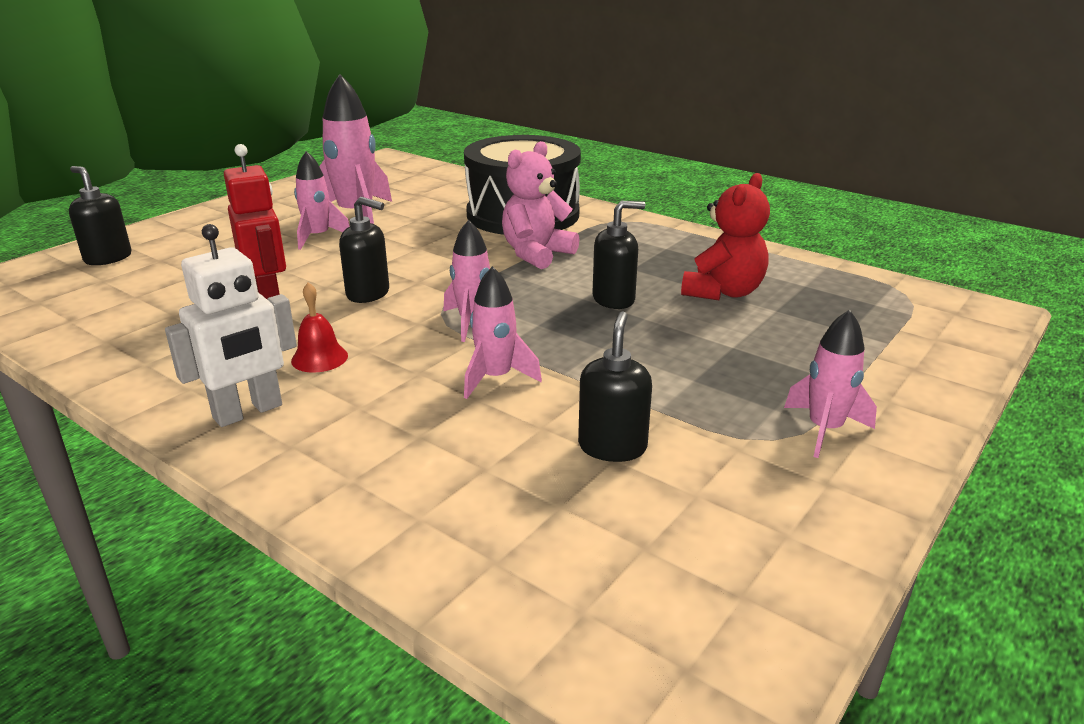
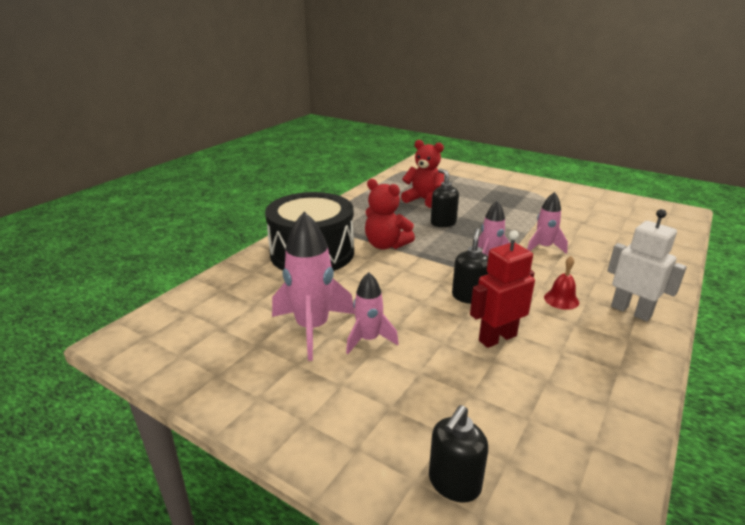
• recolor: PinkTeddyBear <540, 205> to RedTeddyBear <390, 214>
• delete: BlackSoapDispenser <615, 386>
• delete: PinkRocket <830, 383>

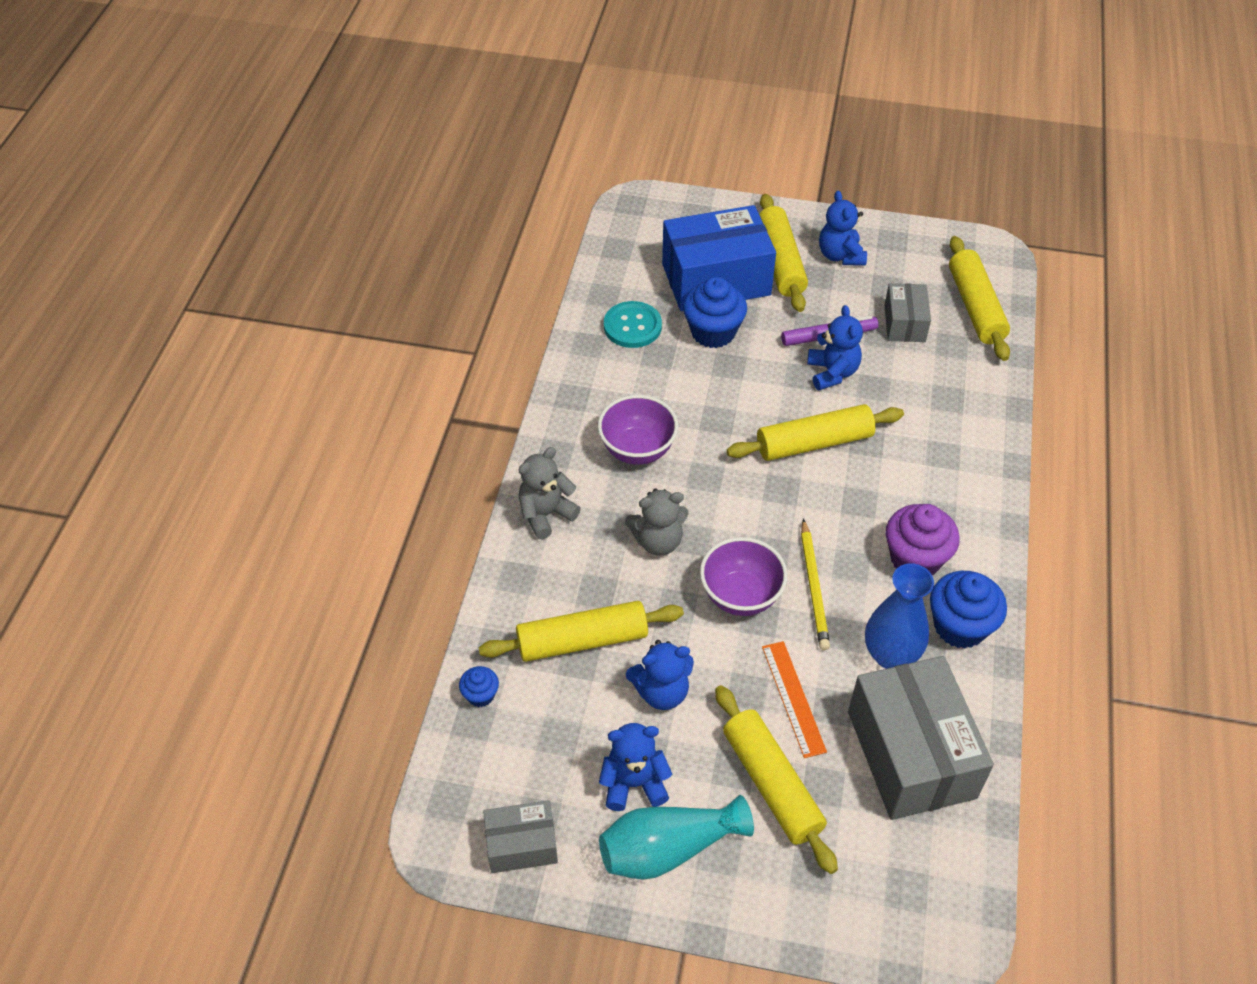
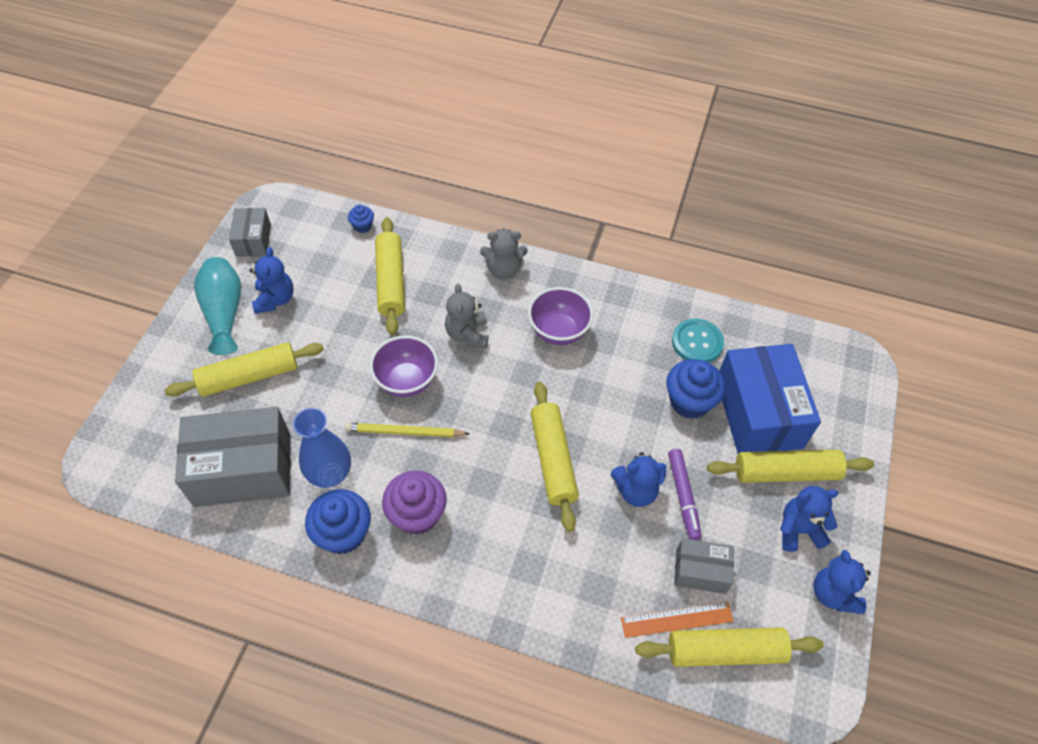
• rotate: GreyTeddyBear <550, 493> = <504, 254> 120 degrees clockwise
• move: OrangeRuler <794, 699> to <677, 620>
• move: BlueTeddyBear <660, 675> to <842, 582>

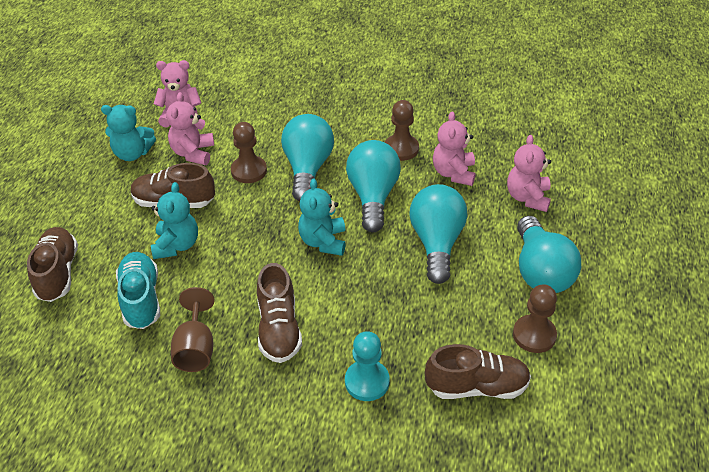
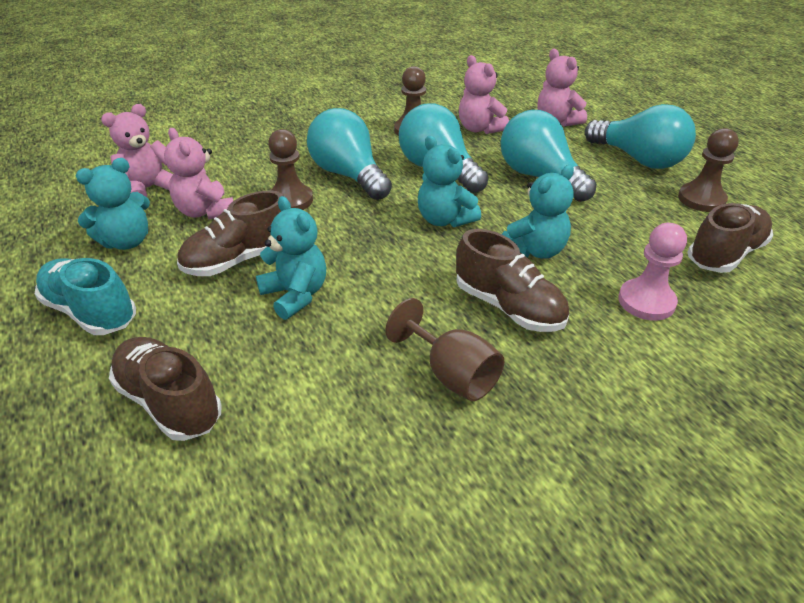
• move: TurquoiseShoe <138, 290> to <85, 296>
• insert: TurquoiseTeddyBear <538, 212>
• recolor: TurquoisePawn <367, 366> to PinkPawn <652, 272>

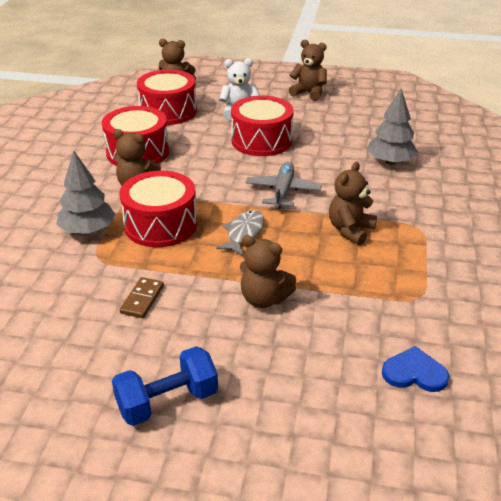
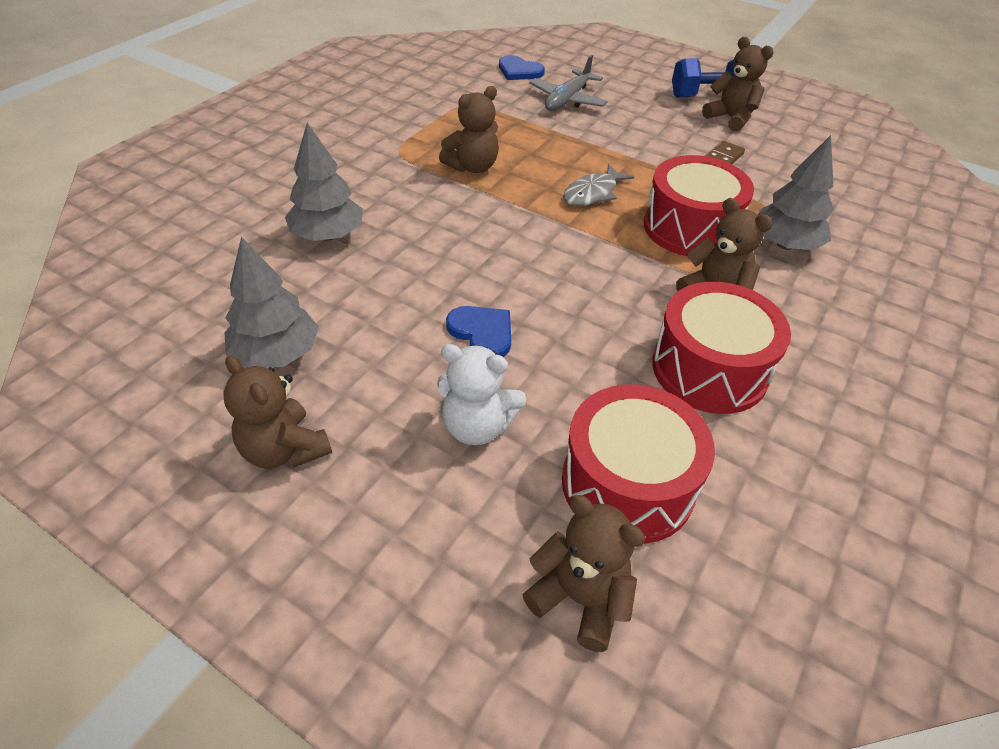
• insert: GreyTree <272, 302>
• replace: RedDrum <262, 126> to BlueHeart <478, 331>
• move: GreyPlane <284, 185> to <568, 83>
• move: BrownTeddyBear <268, 271> to <738, 84>

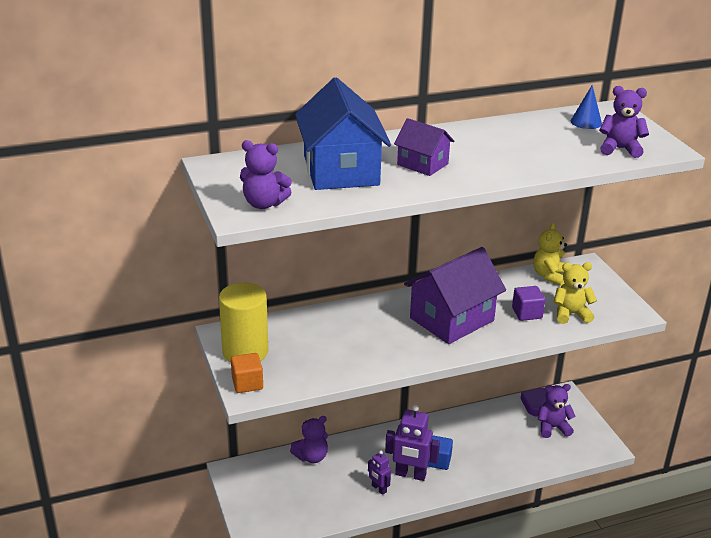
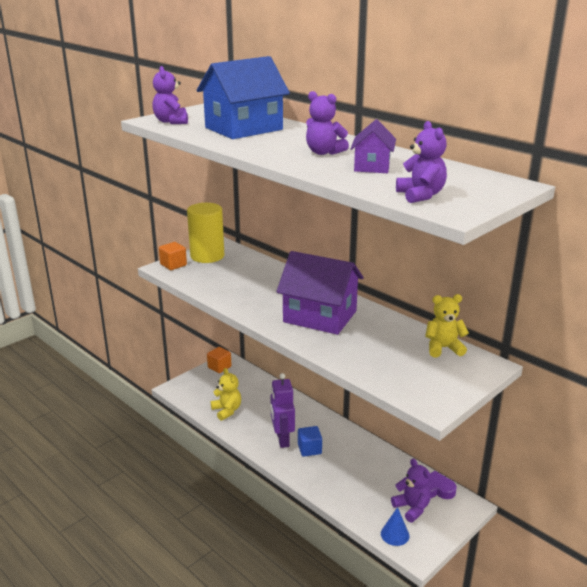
• insert: OrangeCube <219, 360>
• move: YellowTeddyBear <575, 293> to <226, 394>
• move: PurpleTeddyBear <309, 439> to <327, 123>
• move: PurpleHouse <424, 147> to <373, 146>
• move: BlueCone <586, 107> to <395, 526>
• delete: PurpleRobot <379, 473>
• delete: PurpleCube <528, 303>

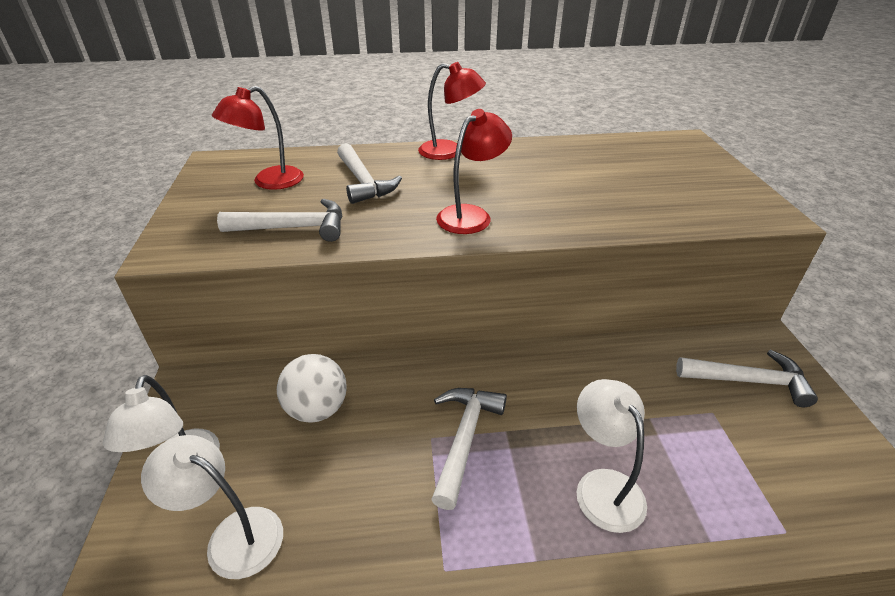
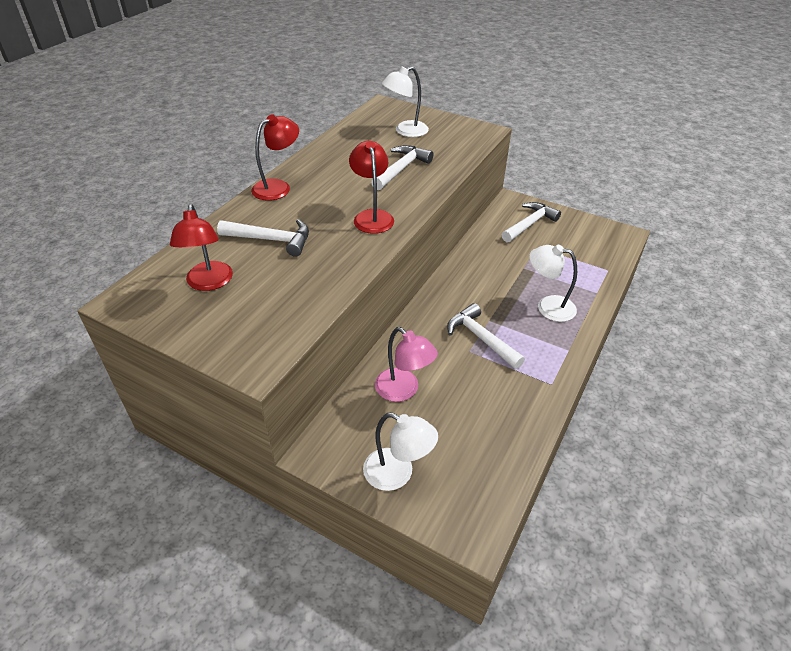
• move: WhiteHammer <279, 220> to <402, 167>
• replace: WhiteBall <311, 388> to PinkLamp <406, 364>
• move: WhiteLamp <212, 507> to <405, 102>

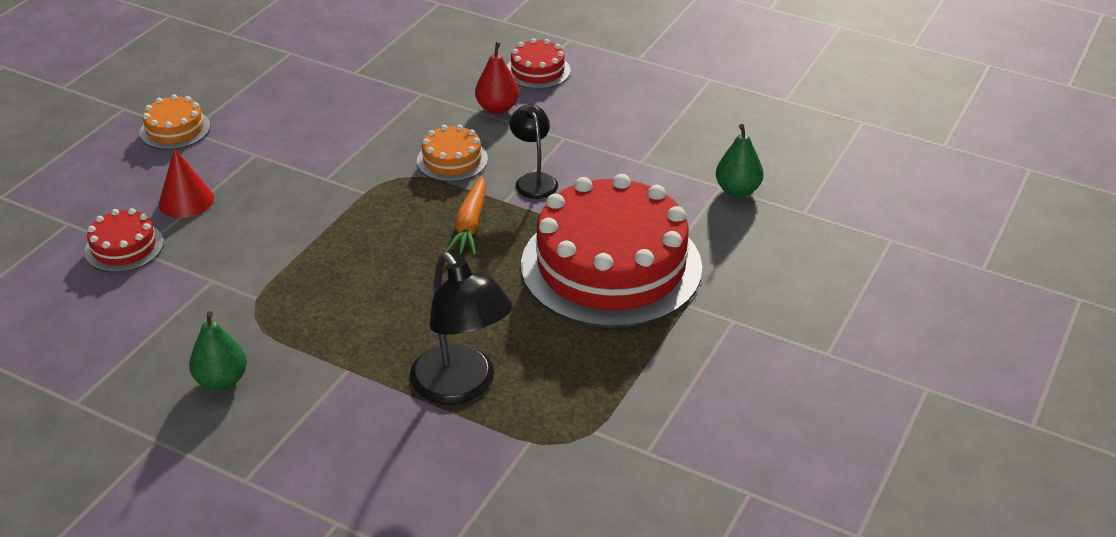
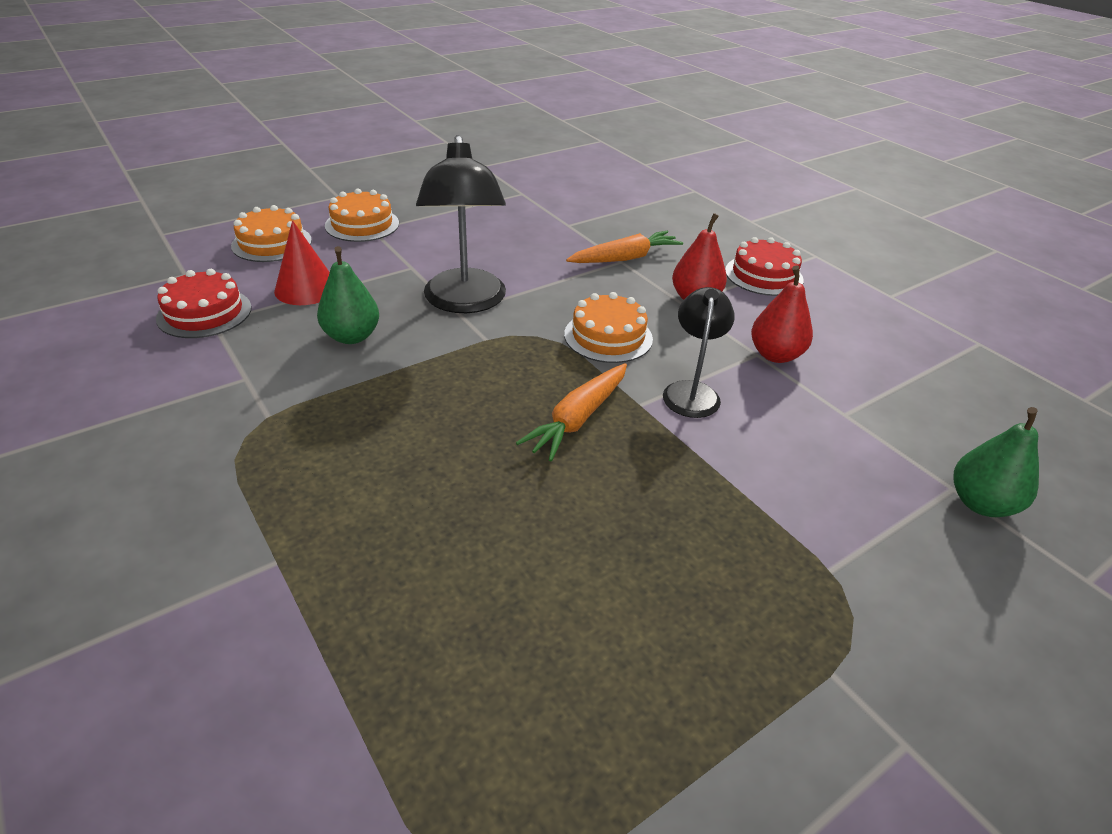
• insert: OrangeCake <271, 233>
• move: GreenPear <218, 350> to <348, 295>
• move: BlackLamp <461, 328> to <461, 224>
• insert: OrangeCarrot <624, 247>
• insert: RedPear <782, 314>
• delete: RedCake <611, 251>

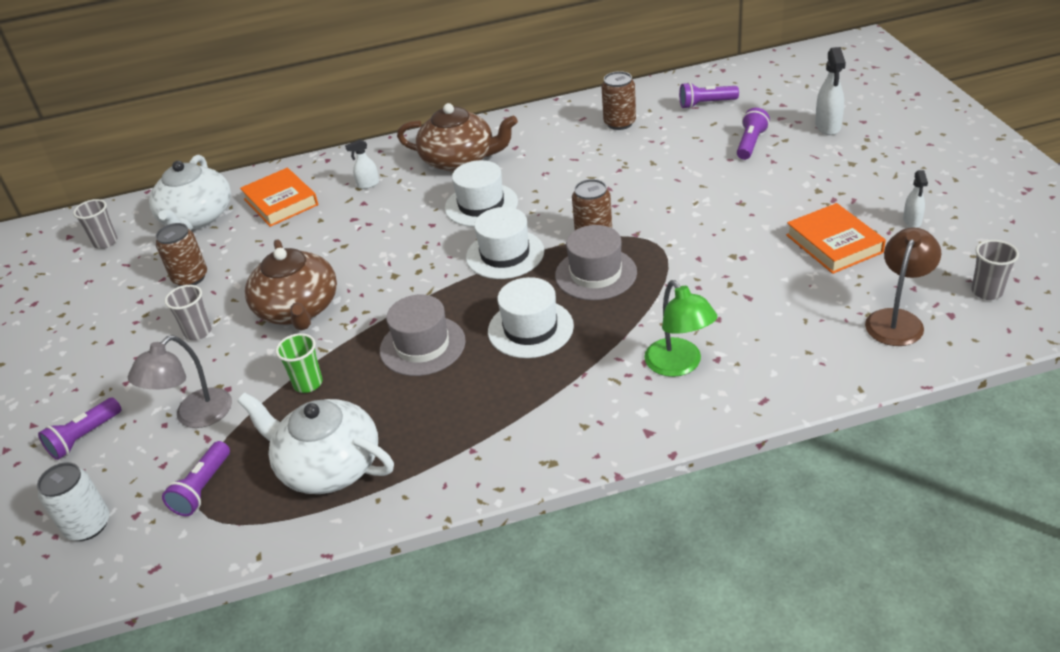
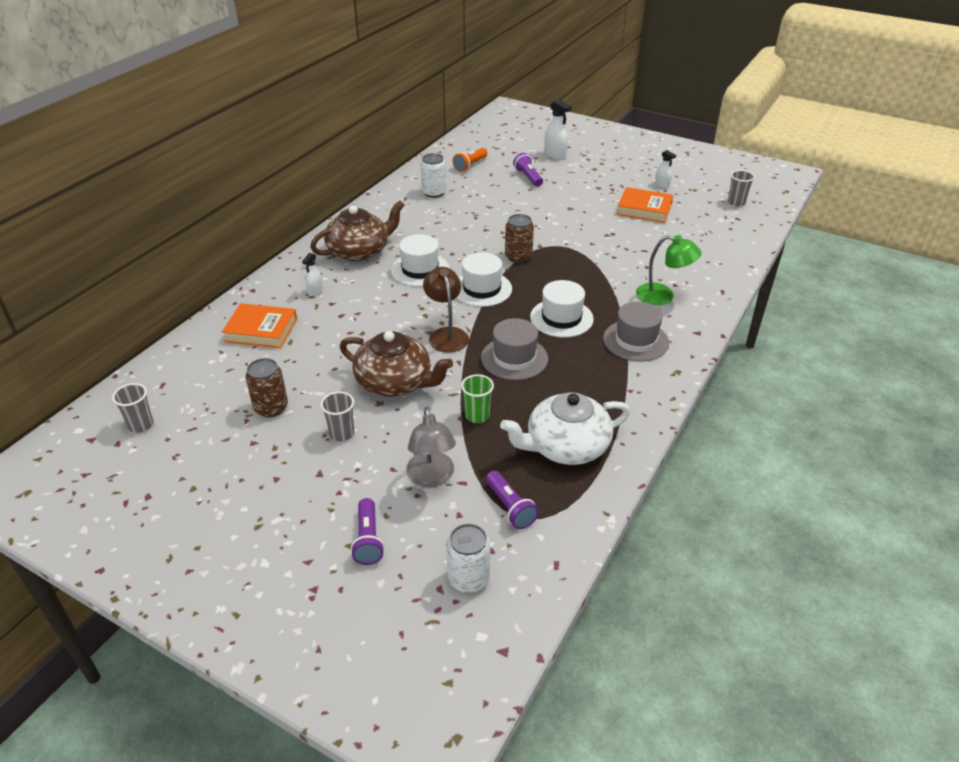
• recolor: BrownCan <618, 100> to WhiteCan <433, 175>
• move: BrownLamp <903, 287> to <446, 310>
• recolor: PurpleFlashlight <709, 95> to OrangeFlashlight <469, 160>
• move: GreyHat <596, 262> to <636, 332>
• delete: WhiteTeapot <190, 192>

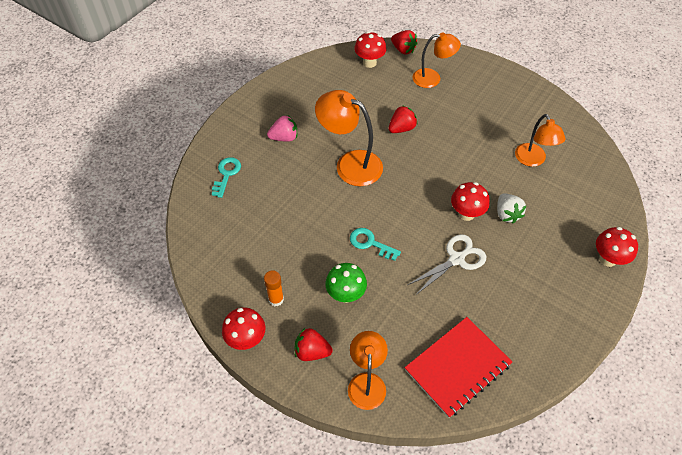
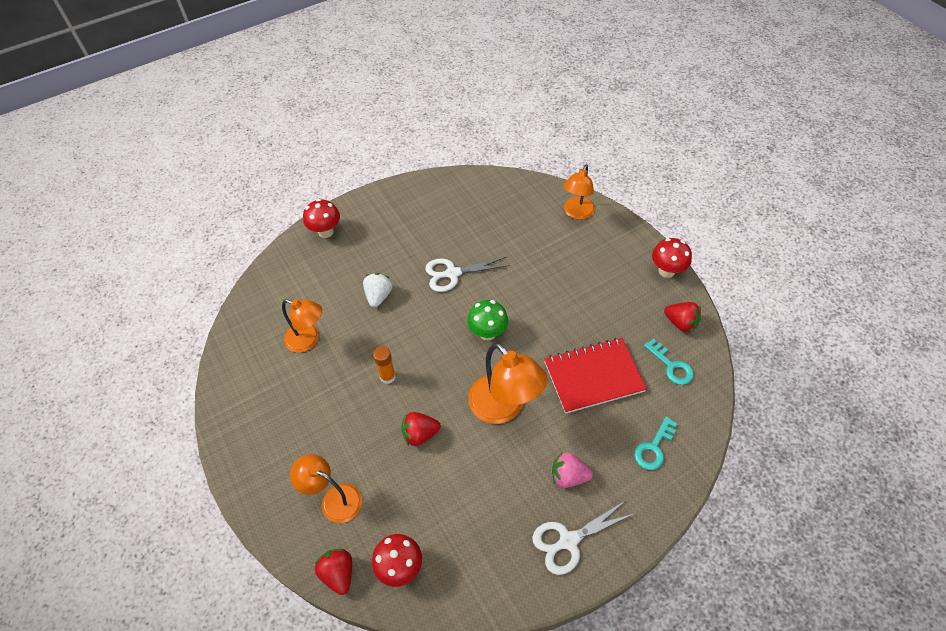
• rotate: OrangeLamp <540, 140> = <302, 326> 105 degrees clockwise
• move: OrangeGlueStick <274, 288> to <384, 365>
• move: GreenMushroom <346, 283> to <487, 320>
• insert: WhiteScissors <583, 538>
• move: RedNotebook <458, 367> to <595, 376>
• move: TurquoiseKey <375, 244> to <669, 362>
• move: RedStrawberry <313, 344> to <682, 317>
• delete: RedMushroom <470, 201>

